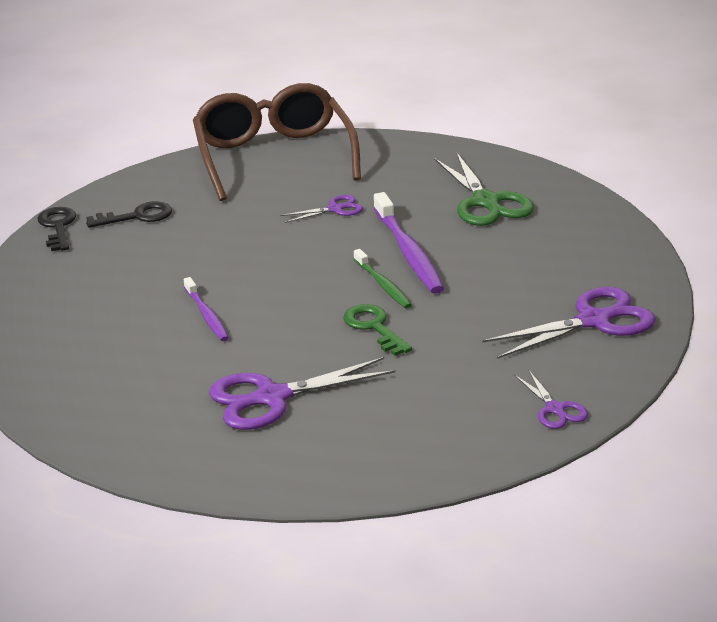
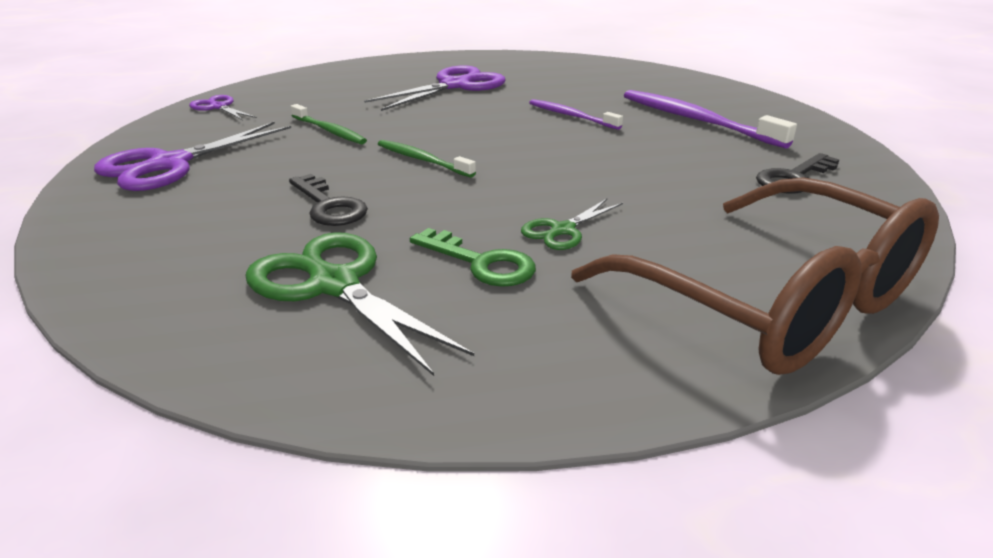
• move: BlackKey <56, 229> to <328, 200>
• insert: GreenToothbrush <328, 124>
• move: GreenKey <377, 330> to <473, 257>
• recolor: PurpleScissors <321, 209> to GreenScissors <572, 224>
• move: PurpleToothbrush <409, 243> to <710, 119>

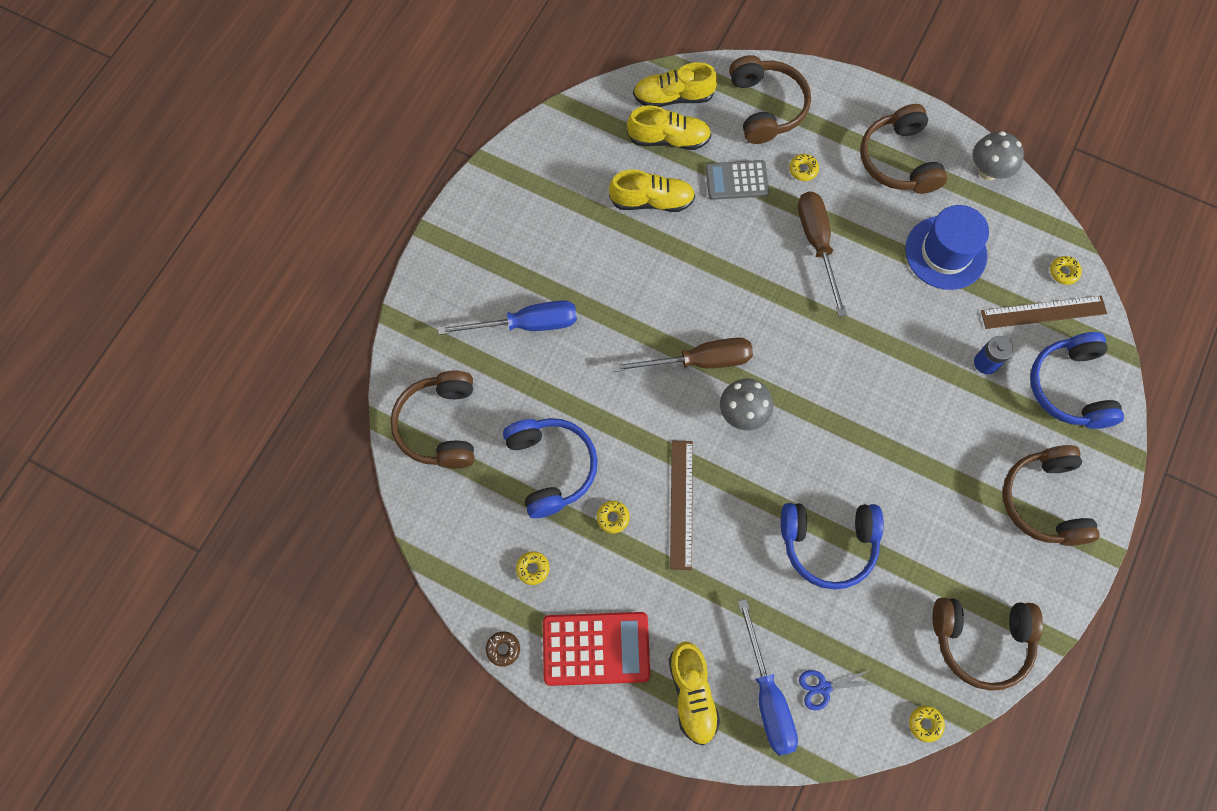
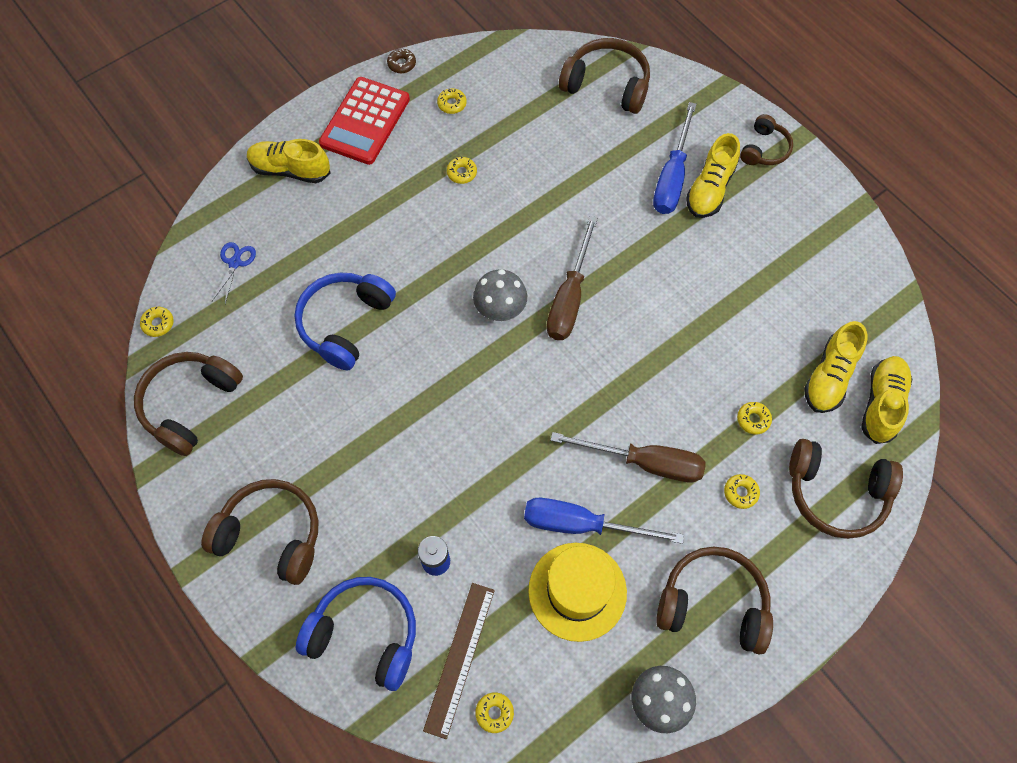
• move: BlueScrewdriver <768, 677> to <604, 521>
• recolor: BlueHat <947, 247> to YellowHat <577, 592>
• move: YellowShoe <652, 191> to <713, 175>
• replace: GreyCalculator <737, 180> to YellowDonut <754, 418>
• insert: BrownHeadphones <766, 139>
• delete: BlueHeadphones <550, 468>
• delete: BrownRuler <681, 505>

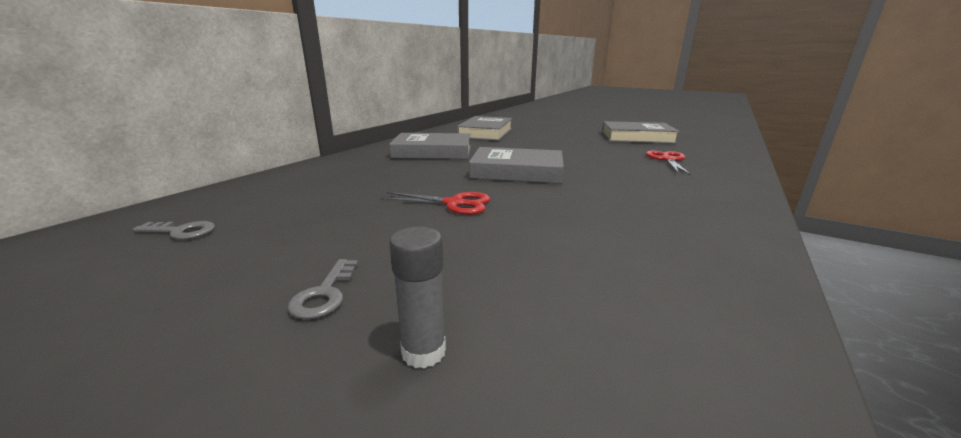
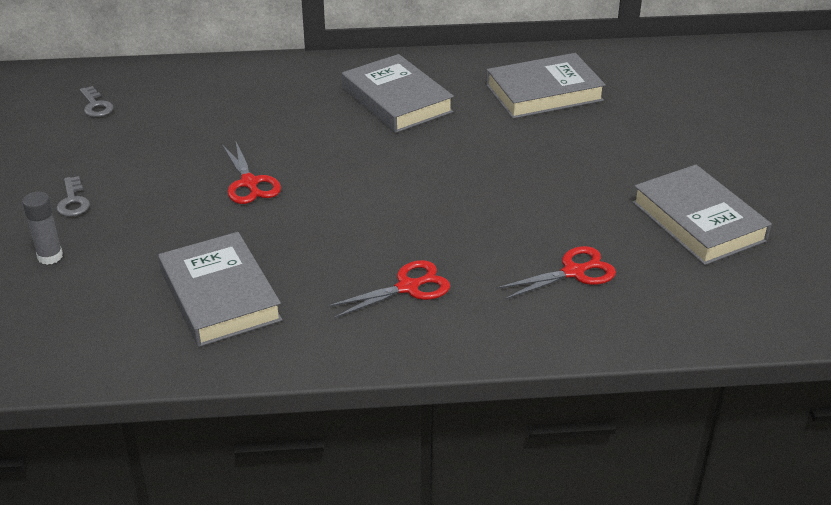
• rotate: GreyKey <323, 289> = <73, 196> 75 degrees counterclockwise
• move: GreyBook <516, 165> to <220, 289>
• insert: RedScissors <388, 289>

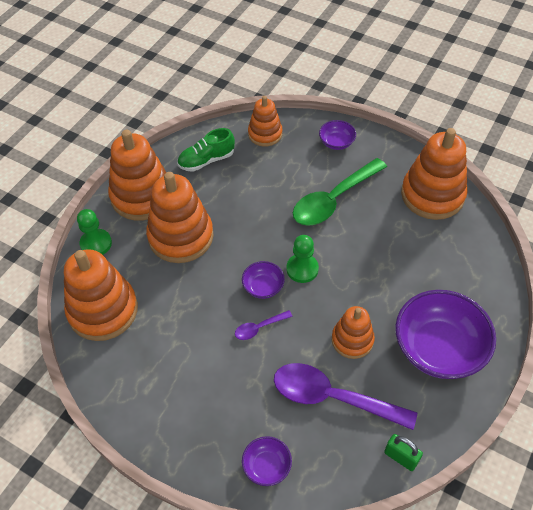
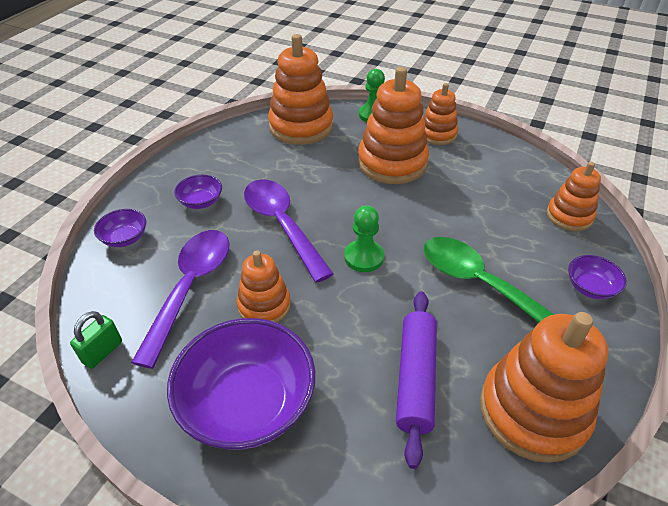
• move: PurpleBowl <263, 280> to <198, 192>
• resize: PurpleSpoon <264, 325> = <289, 231> x2.20
• insert: PurpleRollingPin <416, 380>
• resize: OrangeStackingToy <137, 175> = <440, 114> x0.58
• delete: GreenShoe <206, 150>

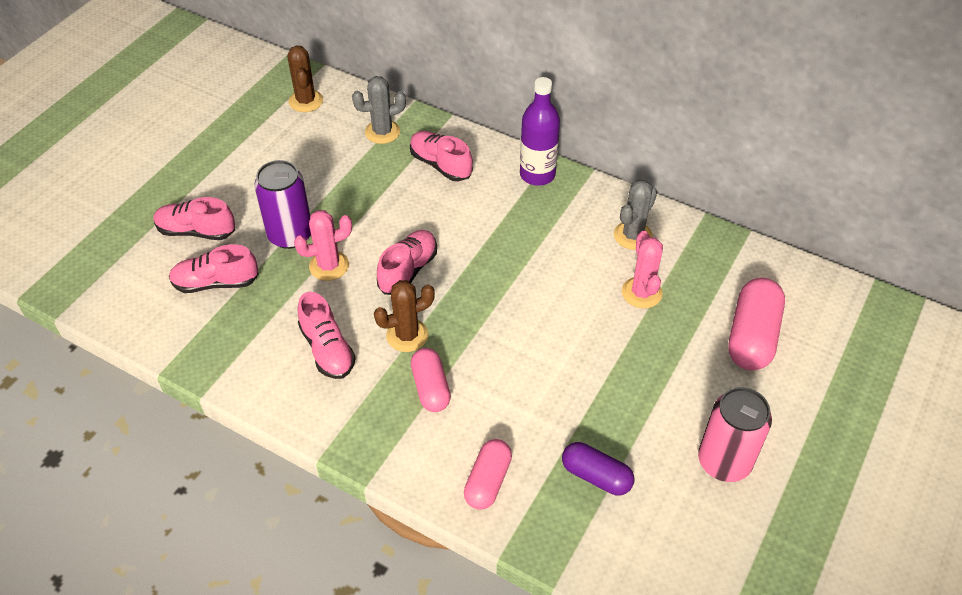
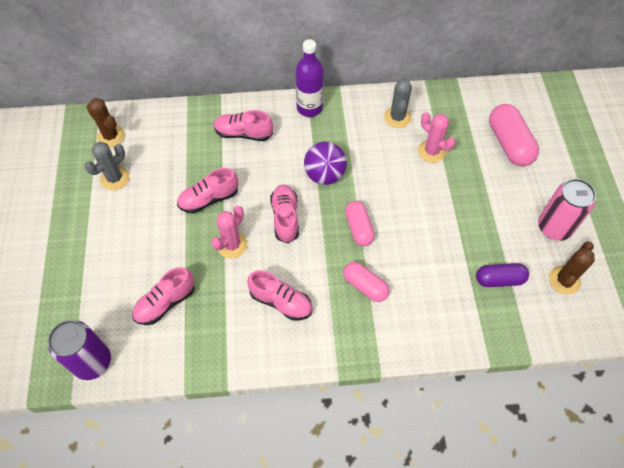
• move: PurpleCan <282, 204> to <79, 350>
• move: GreyCactus <379, 110> to <106, 166>
• move: PinkShoe <194, 218> to <208, 190>
• insert: PurpleBall <325, 163>
• move: PinkCapsule <488, 474> to <360, 223>
• move: BrownCactus <404, 316> to <572, 268>

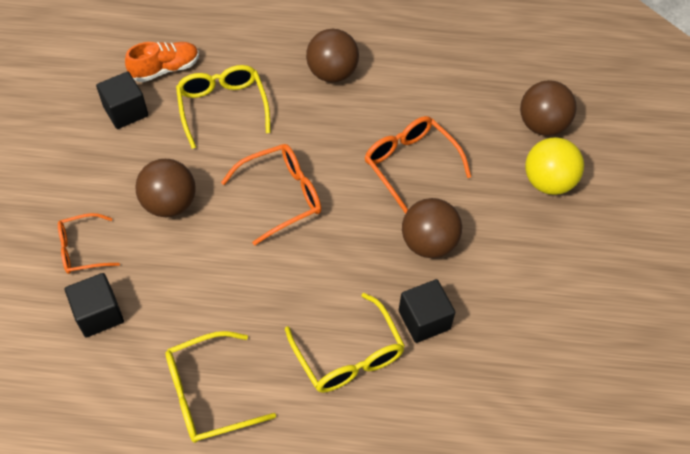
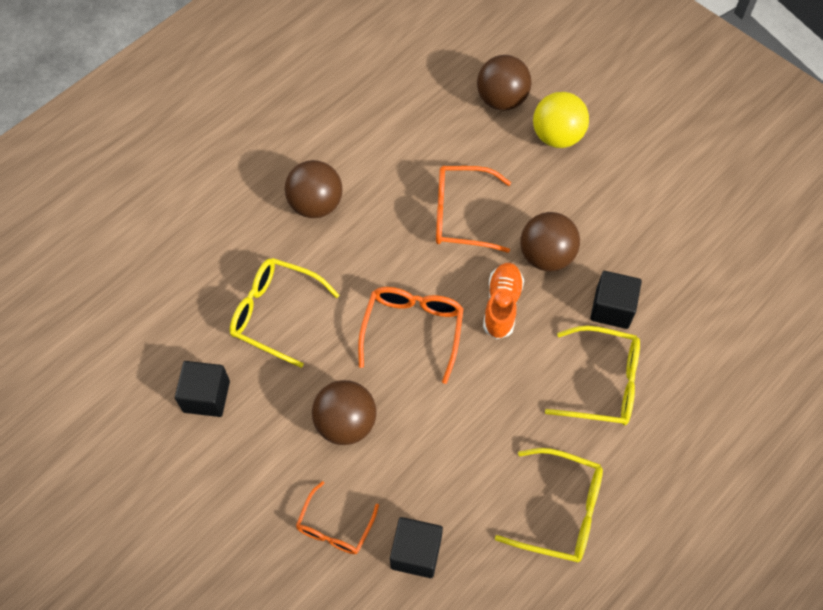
• move: OrangeShoe <162, 62> to <503, 301>
• rotate: YellowGlasses <220, 387> = <549, 505> 90 degrees counterclockwise

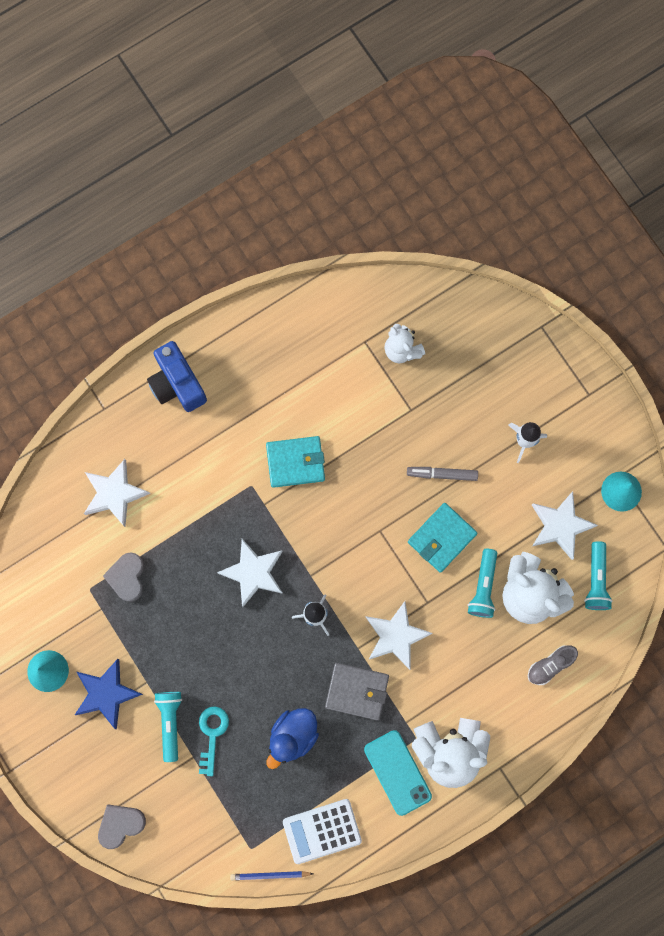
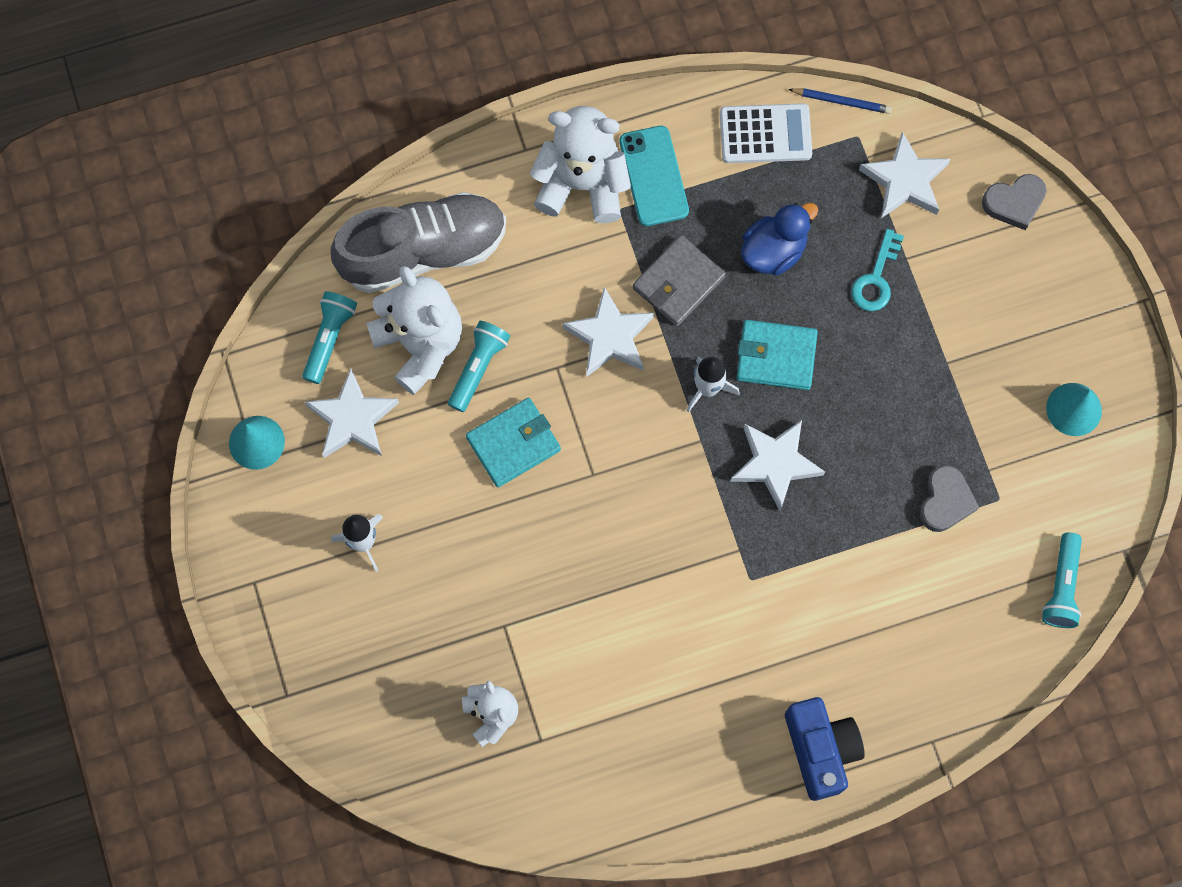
• resize: GreyShoe <553, 665> = <418, 242> x2.40
• rotate: GreyWallet <357, 692> = <679, 280> 75 degrees counterclockwise
• move: TurquoiseWallet <295, 462> to <777, 355>
• move: WhiteStar <117, 493> to <904, 174>
• move: TurquoiseFlashlight <168, 727> to <1062, 580>
• delete: BlueStar <109, 694>
• delete: GreyMarker <442, 474>

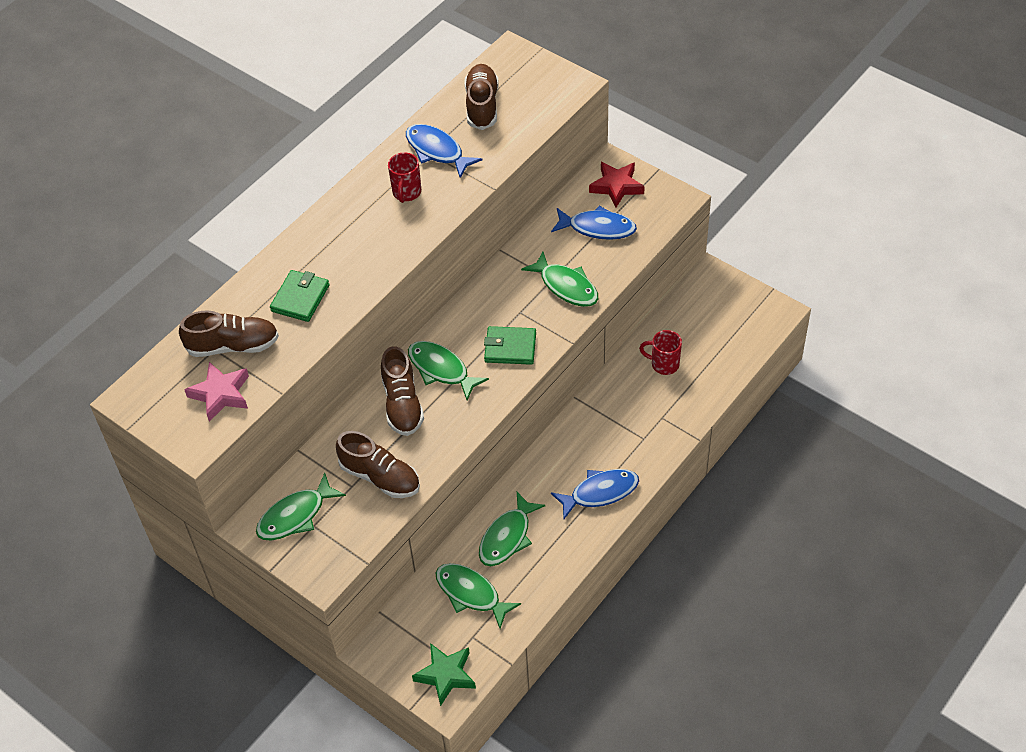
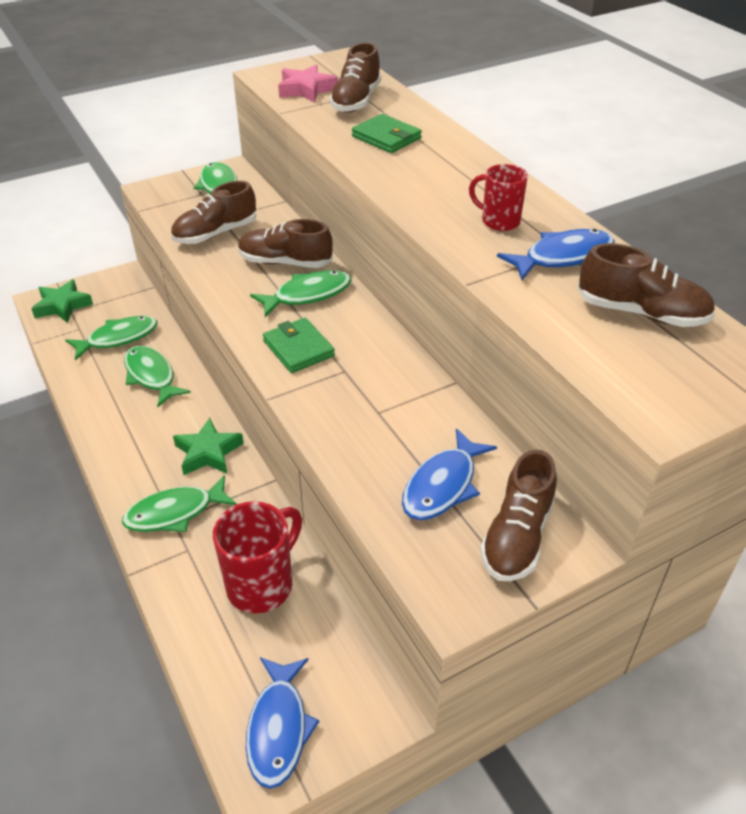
• move: GreenFish <559, 279> to <179, 503>
• insert: GreenStar <208, 446>
• resize: RedMug <660, 352> = <257, 557> x1.68
• move: BlueFish <595, 494> to <283, 723>
• rotate: GreenWallet <510, 345> = <299, 345> 60 degrees counterclockwise
• replace: RedStar <617, 185> to BrownShoe <518, 515>

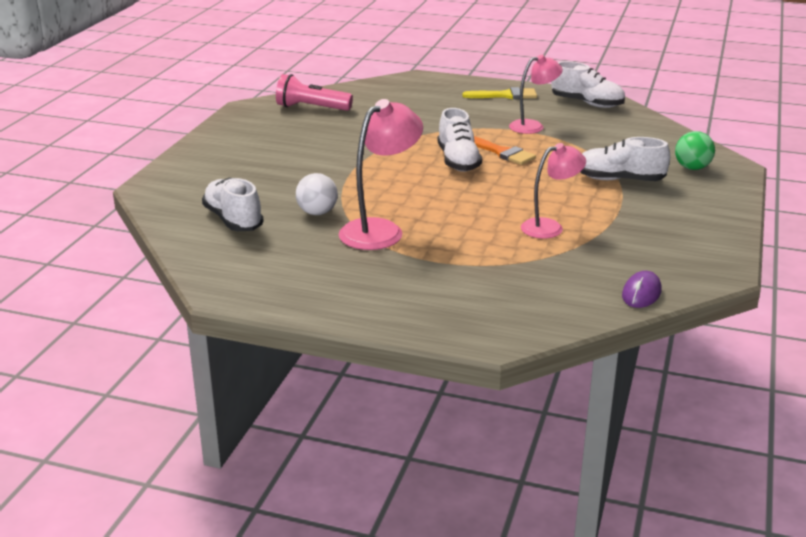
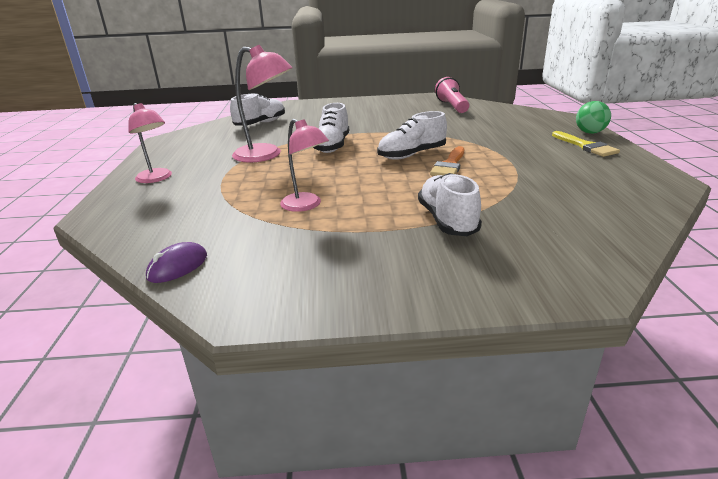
• move: PinkLamp <536, 94> to <150, 143>
• rotate: PurpleMouse <642, 289> = <176, 262> 60 degrees counterclockwise
• move: WhiteShoe <588, 84> to <331, 128>
• move: GreenBall <695, 150> to <593, 117>
• delete: WhiteBall <317, 194>

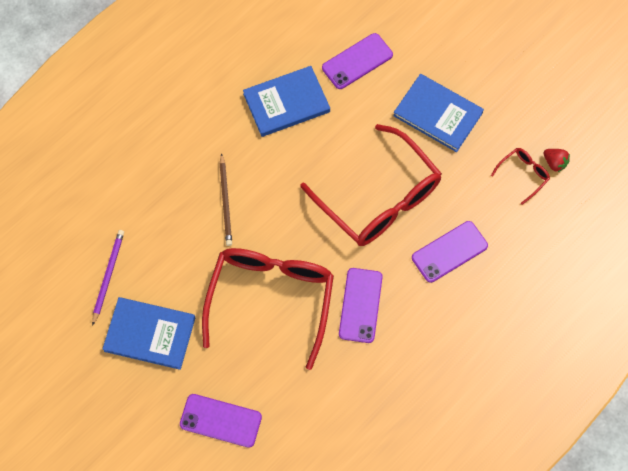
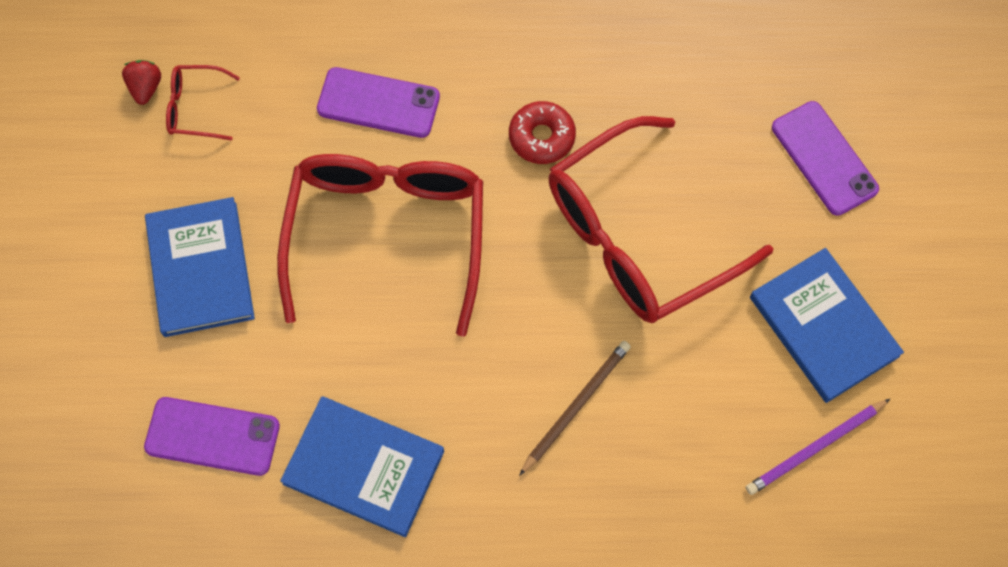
• replace: PurplePhone <361, 305> to RedDonut <542, 132>

